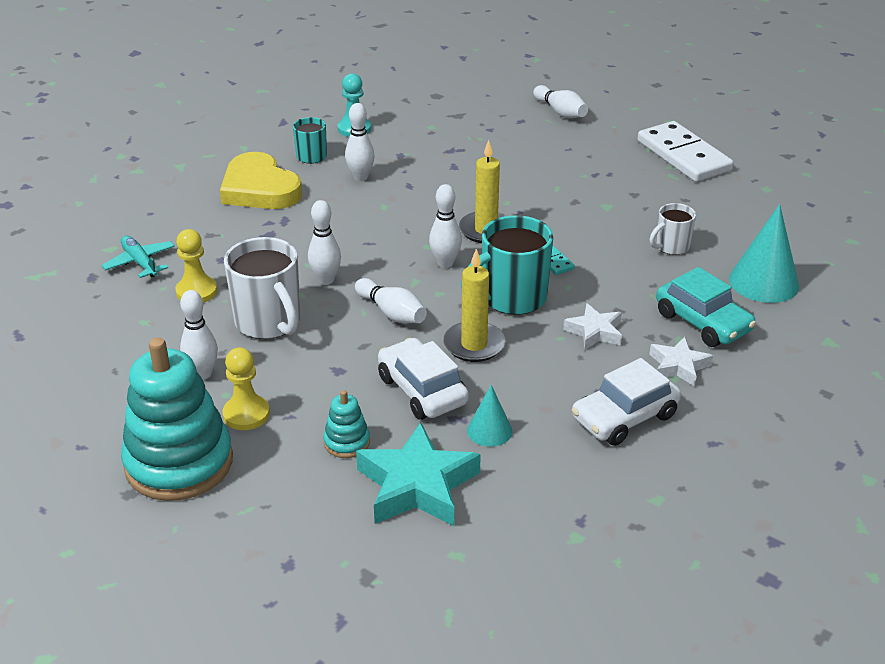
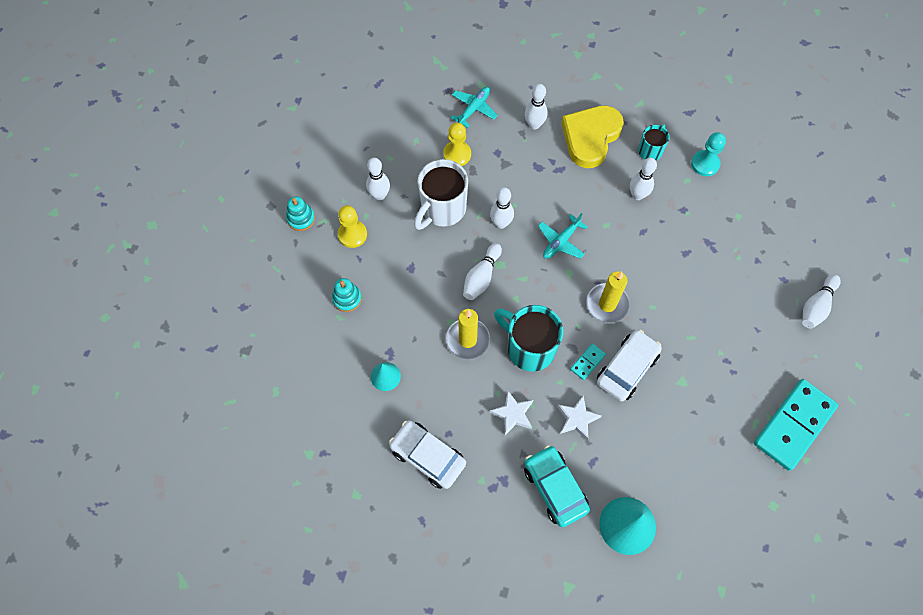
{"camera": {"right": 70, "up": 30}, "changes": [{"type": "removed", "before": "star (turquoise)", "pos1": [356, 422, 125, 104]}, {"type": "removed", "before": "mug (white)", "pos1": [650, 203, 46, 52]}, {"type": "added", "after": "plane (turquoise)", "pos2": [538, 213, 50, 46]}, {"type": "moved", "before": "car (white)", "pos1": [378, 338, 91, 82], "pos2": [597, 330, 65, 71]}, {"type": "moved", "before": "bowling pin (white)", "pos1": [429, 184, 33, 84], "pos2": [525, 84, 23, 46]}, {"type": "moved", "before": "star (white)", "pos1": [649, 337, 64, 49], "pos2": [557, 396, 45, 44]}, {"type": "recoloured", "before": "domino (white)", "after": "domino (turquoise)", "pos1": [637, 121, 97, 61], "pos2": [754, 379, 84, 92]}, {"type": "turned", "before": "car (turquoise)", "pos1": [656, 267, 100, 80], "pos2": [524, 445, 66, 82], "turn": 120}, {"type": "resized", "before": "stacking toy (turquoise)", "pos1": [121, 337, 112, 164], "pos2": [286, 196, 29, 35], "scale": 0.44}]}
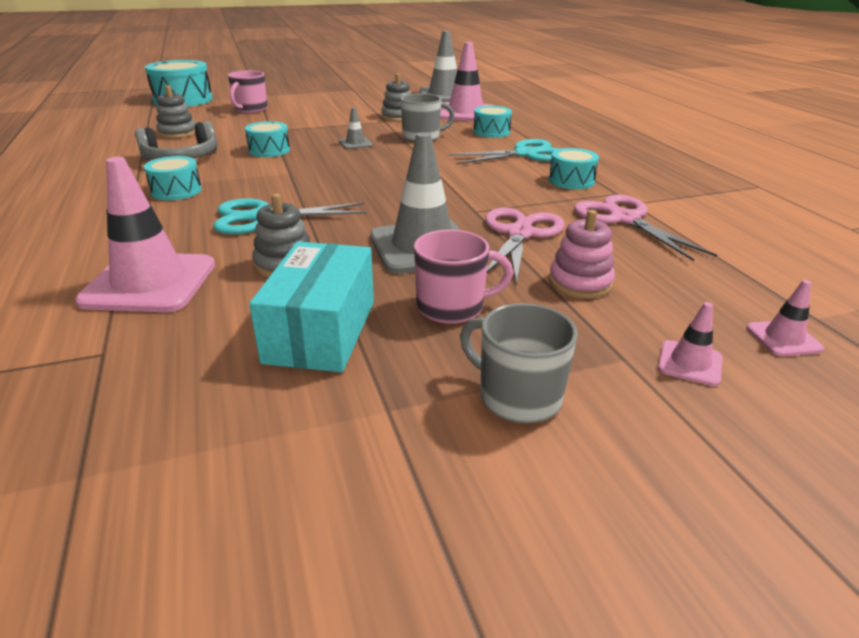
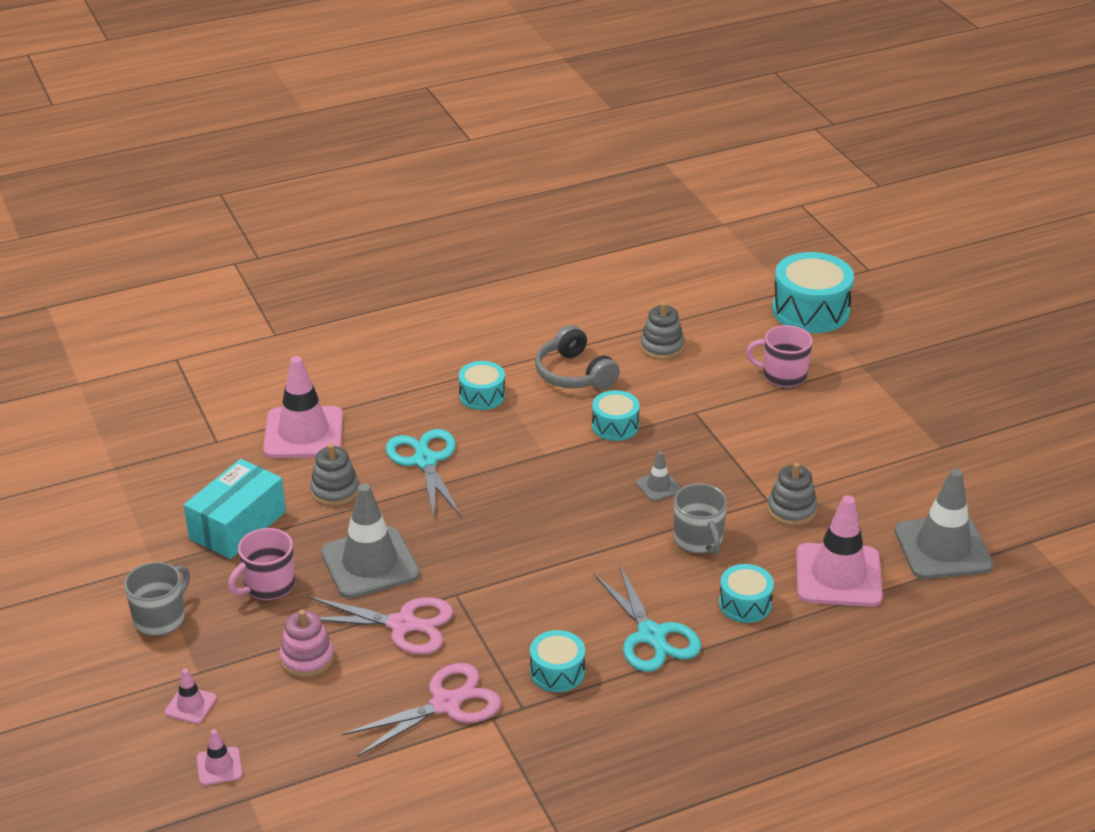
{"camera": {"right": 85, "up": 5}, "changes": [{"type": "turned", "before": "box (turquoise)", "pos1": [249, 242, 125, 130], "pos2": [184, 459, 102, 100], "turn": -60}, {"type": "turned", "before": "mug (pink)", "pos1": [414, 230, 99, 94], "pos2": [228, 528, 67, 72], "turn": 60}]}
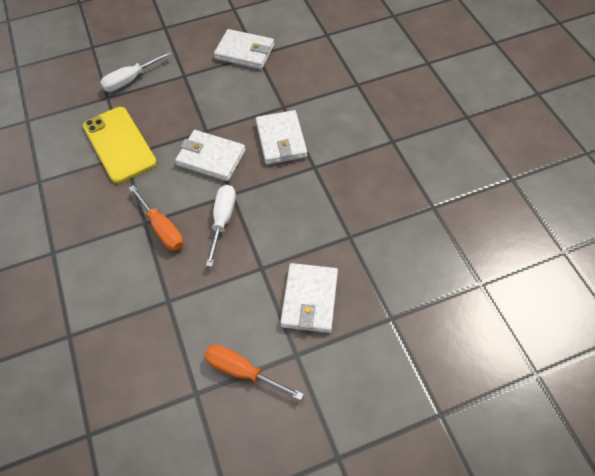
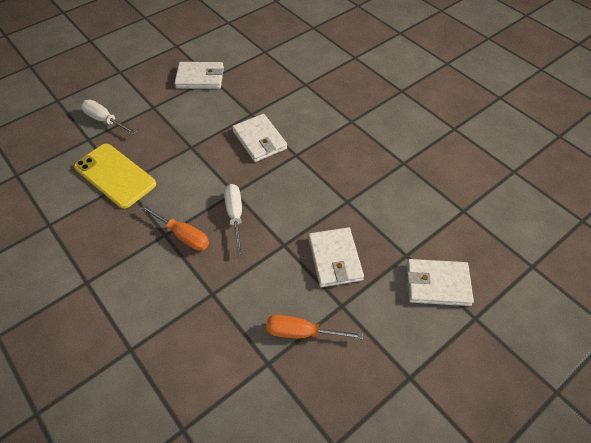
{"camera": {"right": -20, "up": -5}, "changes": [{"type": "moved", "before": "wallet (white)", "pos1": [175, 130, 71, 51], "pos2": [407, 259, 67, 47]}, {"type": "turned", "before": "screwdriver (white)", "pos1": [100, 51, 72, 41], "pos2": [81, 100, 55, 34], "turn": 90}]}
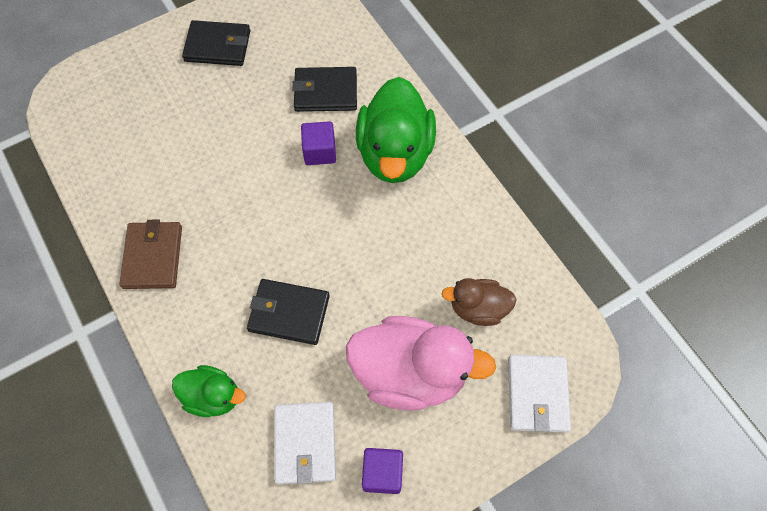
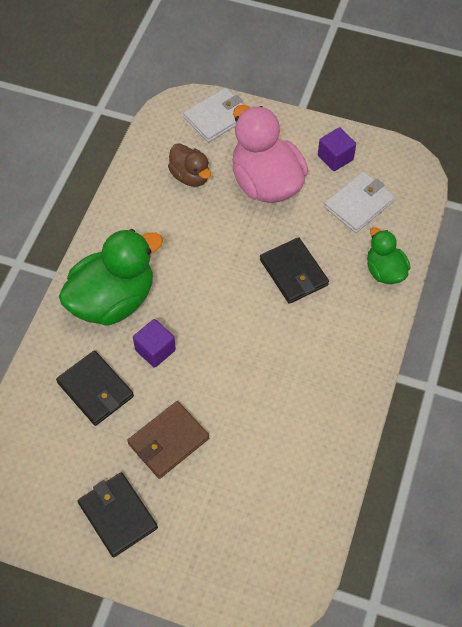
{"camera": {"right": -130, "up": -5}, "changes": [{"type": "moved", "before": "wallet (brown)", "pos1": [119, 219, 63, 70], "pos2": [127, 401, 82, 78]}]}
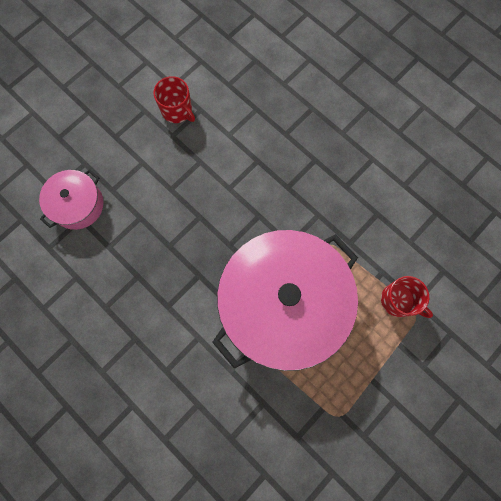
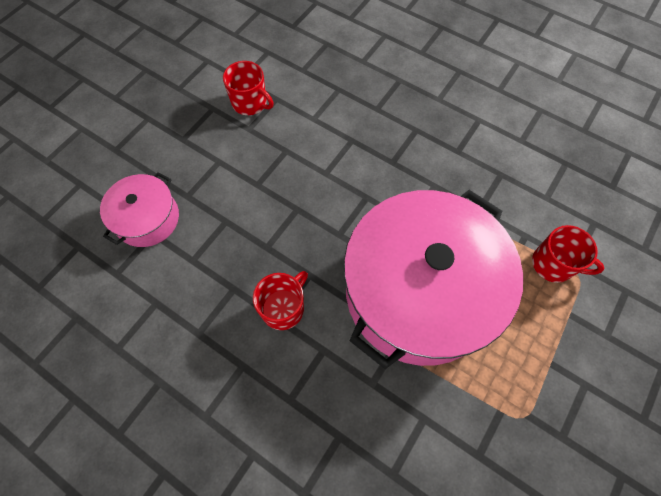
{"camera": {"right": -10, "up": -10}, "changes": [{"type": "added", "after": "mug (red)", "pos2": [253, 271, 55, 59]}]}
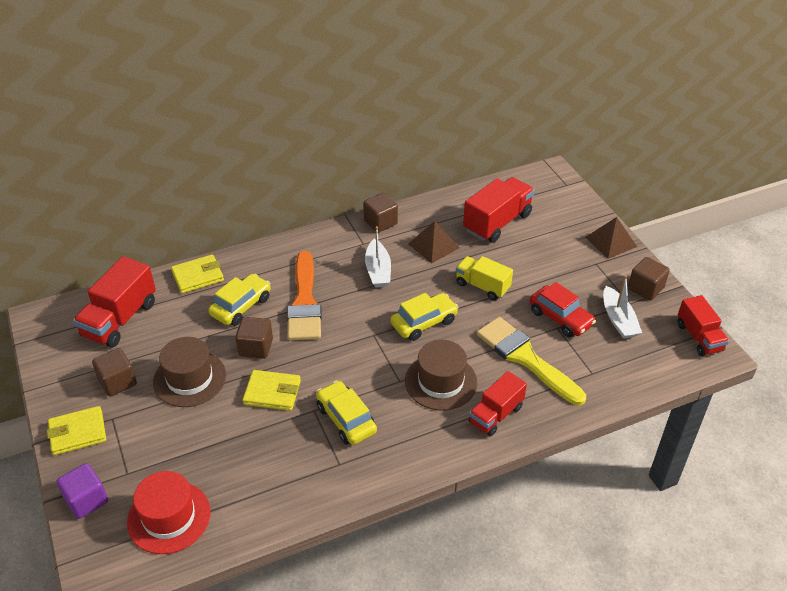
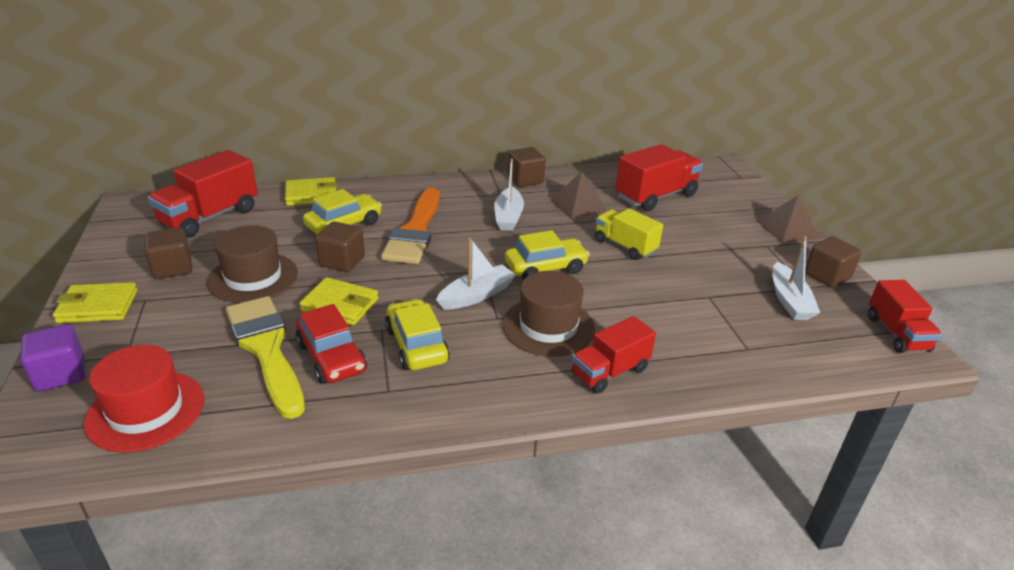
{"camera": {"right": 10, "up": -10}, "changes": [{"type": "added", "after": "boat (white)", "pos2": [436, 237, 80, 73]}, {"type": "moved", "before": "brush (yellow)", "pos1": [477, 317, 109, 88], "pos2": [226, 296, 79, 123]}, {"type": "moved", "before": "car (red)", "pos1": [530, 282, 66, 55], "pos2": [296, 304, 71, 80]}]}
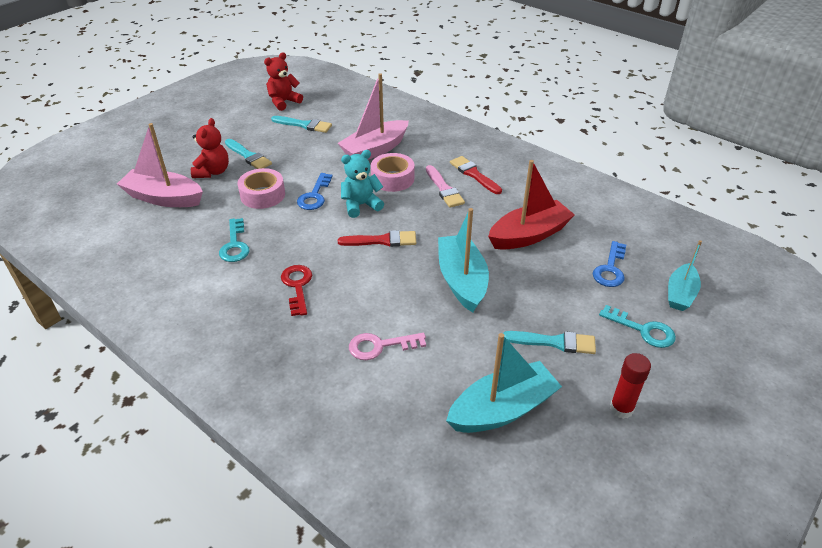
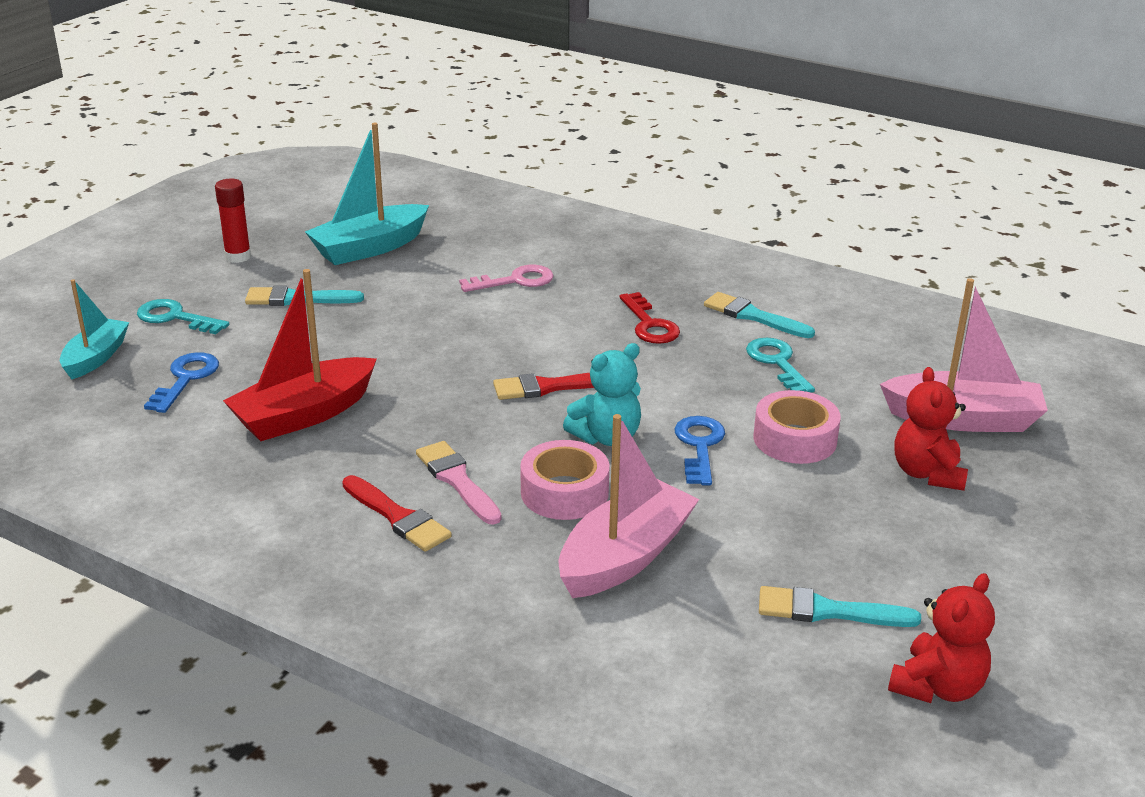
{"camera": {"right": 170, "up": -10}, "changes": [{"type": "removed", "before": "boat (turquoise)", "pos1": [438, 208, 51, 104]}, {"type": "moved", "before": "brush (turquoise)", "pos1": [225, 139, 47, 30], "pos2": [704, 292, 111, 46]}]}
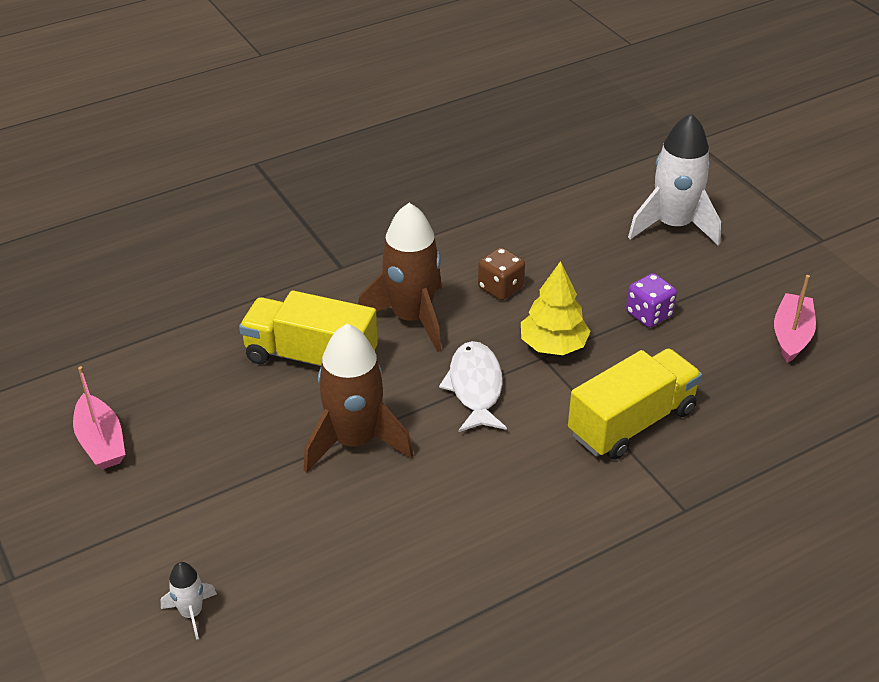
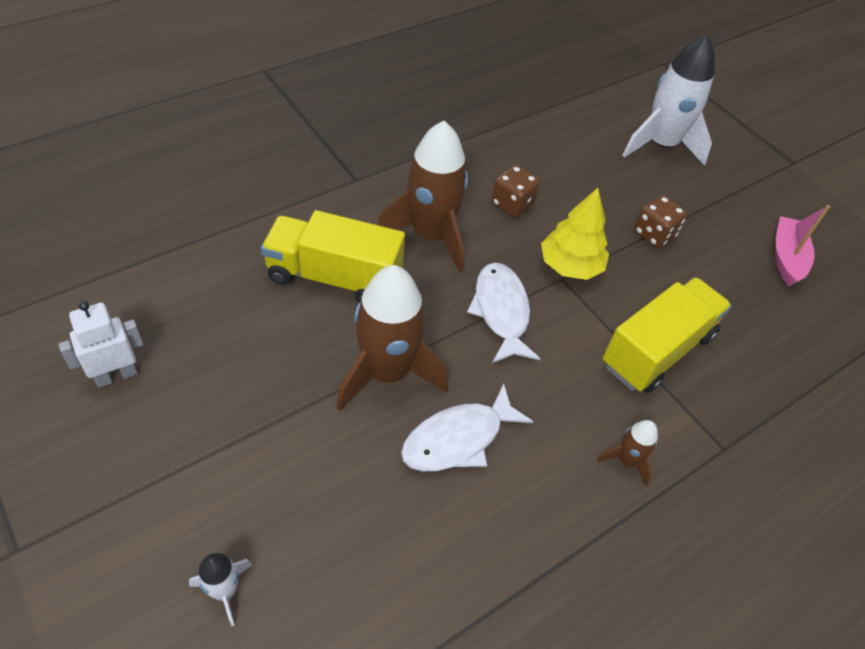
{"camera": {"right": -10, "up": 10}, "changes": [{"type": "added", "after": "fish (white)", "pos2": [401, 383, 133, 88]}, {"type": "added", "after": "rocket (brown)", "pos2": [597, 420, 61, 66]}, {"type": "replaced", "before": "boat (pink)", "after": "robot (white)", "pos1": [73, 366, 52, 104], "pos2": [58, 301, 86, 87]}, {"type": "recoloured", "before": "dice (purple)", "after": "dice (brown)", "pos1": [626, 273, 51, 54], "pos2": [634, 195, 53, 53]}]}
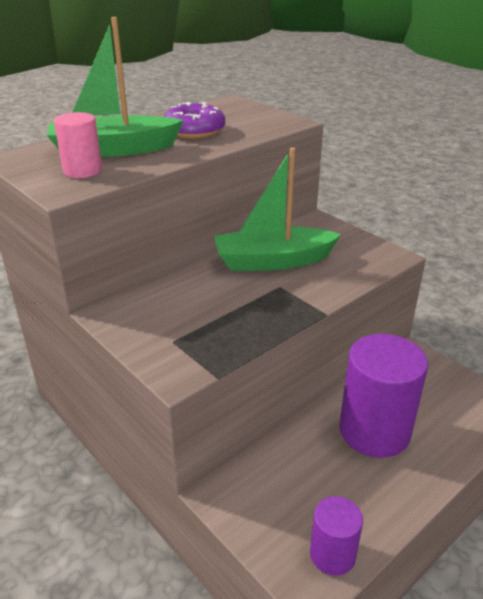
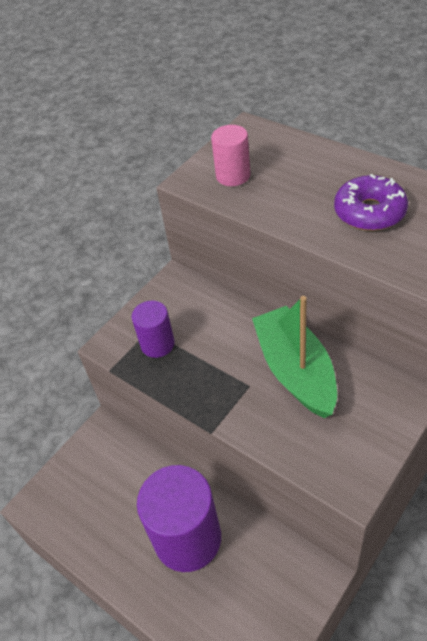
{"camera": {"right": 85, "up": 15}, "changes": [{"type": "removed", "before": "boat (green)", "pos1": [47, 17, 137, 140]}, {"type": "moved", "before": "cylinder (purple)", "pos1": [310, 496, 53, 80], "pos2": [132, 301, 43, 57]}]}
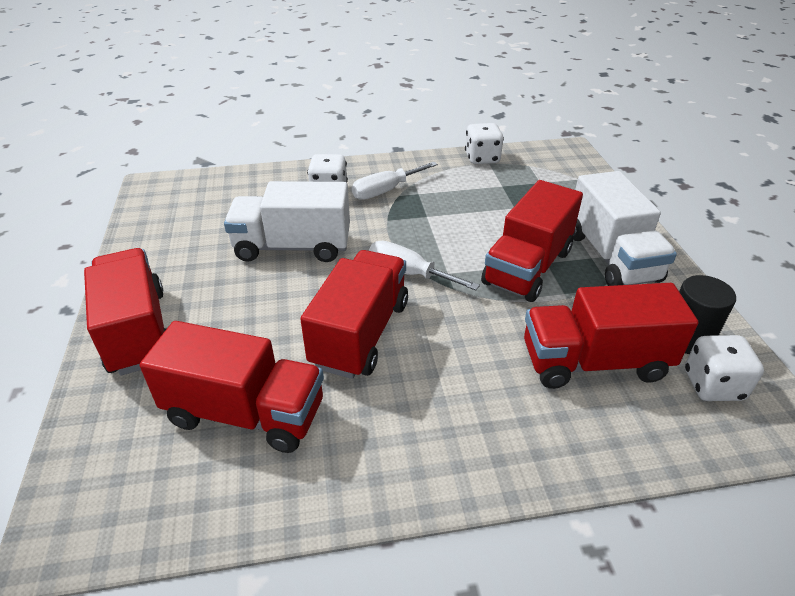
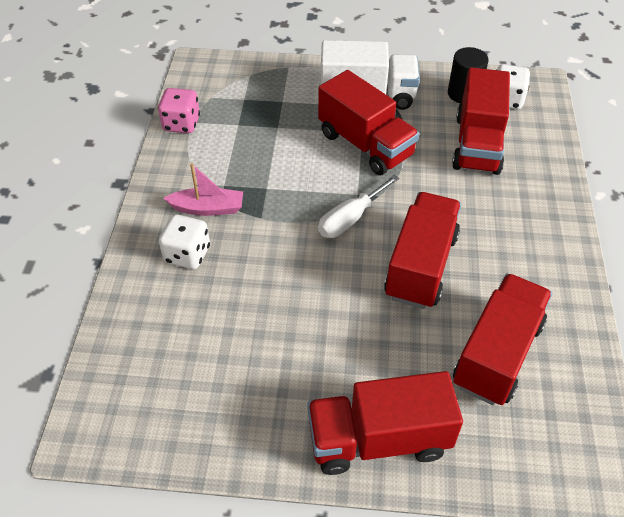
{"camera": {"right": -75, "up": 10}, "changes": [{"type": "removed", "before": "truck (white)", "pos1": [224, 181, 126, 81]}, {"type": "replaced", "before": "screwdriver (white)", "after": "boat (pink)", "pos1": [352, 162, 86, 38], "pos2": [163, 163, 80, 53]}, {"type": "recoloured", "before": "dice (white)", "after": "dice (pink)", "pos1": [465, 123, 39, 41], "pos2": [158, 88, 42, 45]}, {"type": "turned", "before": "truck (red)", "pos1": [300, 250, 108, 129], "pos2": [384, 192, 77, 117], "turn": 75}]}
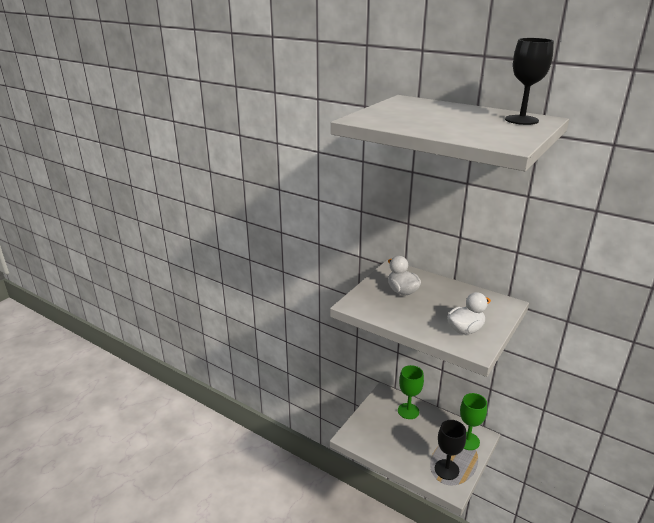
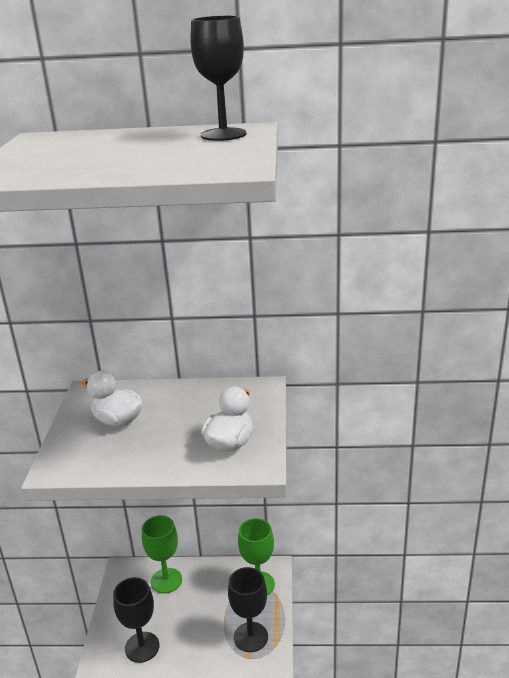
{"camera": {"right": -30, "up": 0}, "changes": [{"type": "added", "after": "goblet (black)", "pos2": [113, 577, 47, 86]}]}
